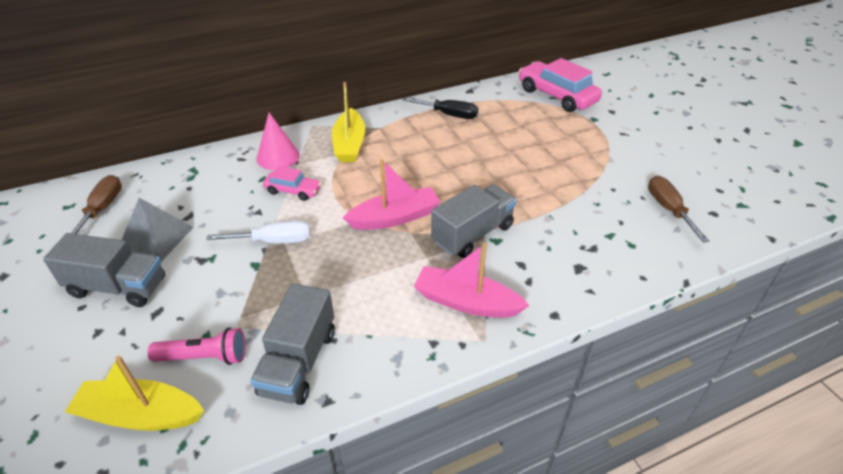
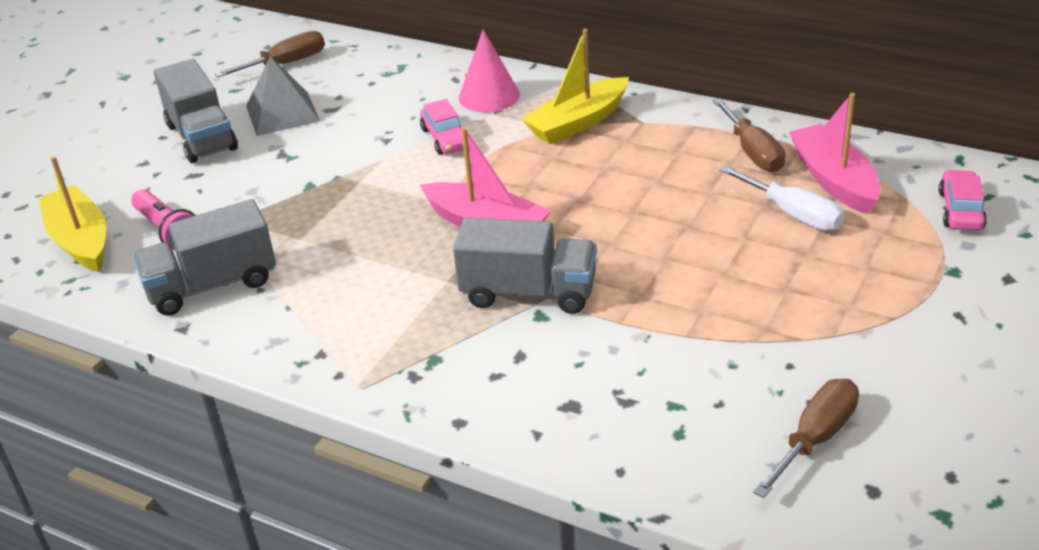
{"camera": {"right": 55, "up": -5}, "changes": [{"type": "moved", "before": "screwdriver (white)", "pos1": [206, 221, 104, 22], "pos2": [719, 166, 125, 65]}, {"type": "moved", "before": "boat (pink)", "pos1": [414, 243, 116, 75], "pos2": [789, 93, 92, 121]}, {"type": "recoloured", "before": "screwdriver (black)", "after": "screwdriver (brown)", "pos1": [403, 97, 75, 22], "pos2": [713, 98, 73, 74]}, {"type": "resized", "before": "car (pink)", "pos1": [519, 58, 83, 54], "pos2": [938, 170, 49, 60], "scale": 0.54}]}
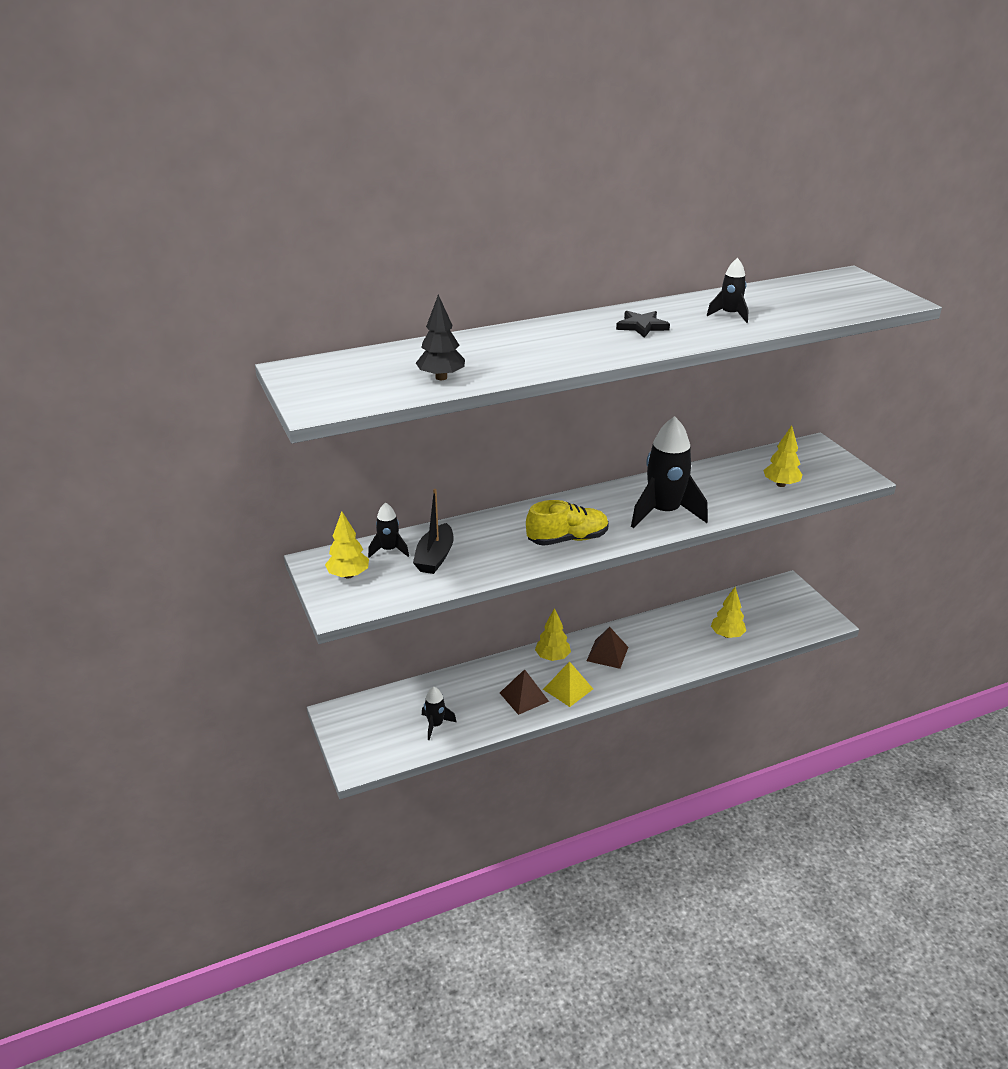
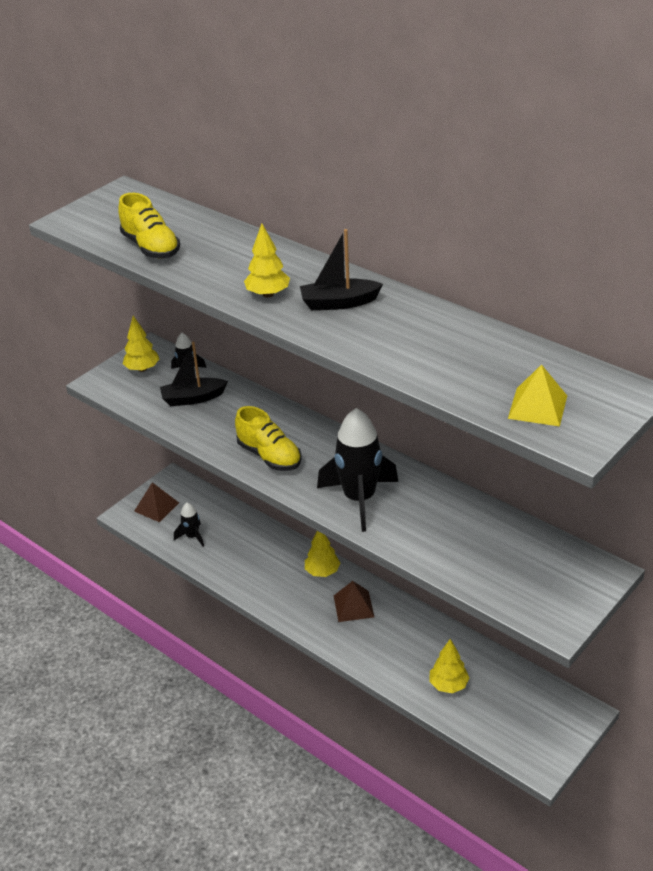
{"camera": {"right": 65, "up": 5}, "changes": [{"type": "removed", "before": "rocket (black)", "pos1": [707, 258, 42, 65]}, {"type": "moved", "before": "pyramid (brown)", "pos1": [500, 669, 49, 46], "pos2": [134, 482, 45, 40]}, {"type": "moved", "before": "pyramid (yellow)", "pos1": [543, 661, 50, 46], "pos2": [508, 364, 59, 63]}, {"type": "moved", "before": "tree (yellow)", "pos1": [763, 425, 40, 62], "pos2": [244, 223, 46, 75]}, {"type": "replaced", "before": "tree (black)", "after": "shoe (yellow)", "pos1": [416, 295, 49, 85], "pos2": [118, 193, 62, 66]}, {"type": "replaced", "before": "star (black)", "after": "boat (black)", "pos1": [616, 311, 54, 27], "pos2": [300, 229, 83, 81]}]}
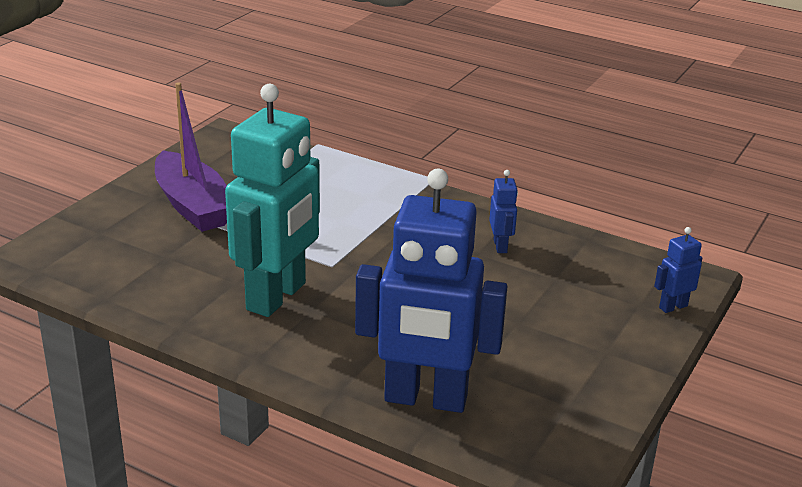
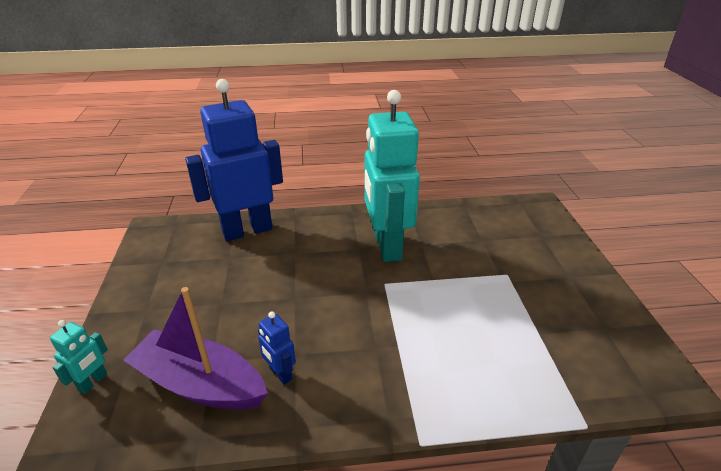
{"camera": {"right": 145, "up": 5}, "changes": [{"type": "moved", "before": "boat (purple)", "pos1": [155, 82, 72, 150], "pos2": [123, 287, 145, 123]}, {"type": "recoloured", "before": "robot (blue)", "after": "robot (turquoise)", "pos1": [654, 227, 48, 86], "pos2": [50, 320, 58, 74]}]}
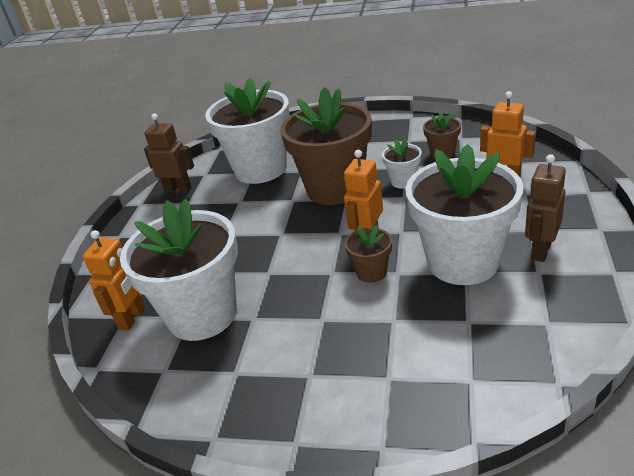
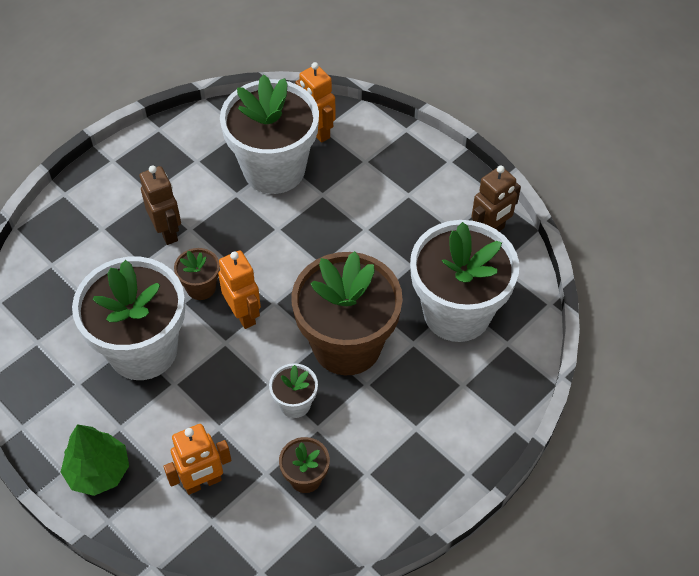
{"camera": {"right": 120, "up": 20}, "changes": [{"type": "added", "after": "tree (green)", "pos2": [61, 424, 68, 72]}, {"type": "moved", "before": "robot (brown)", "pos1": [525, 154, 41, 108], "pos2": [139, 165, 42, 80]}]}
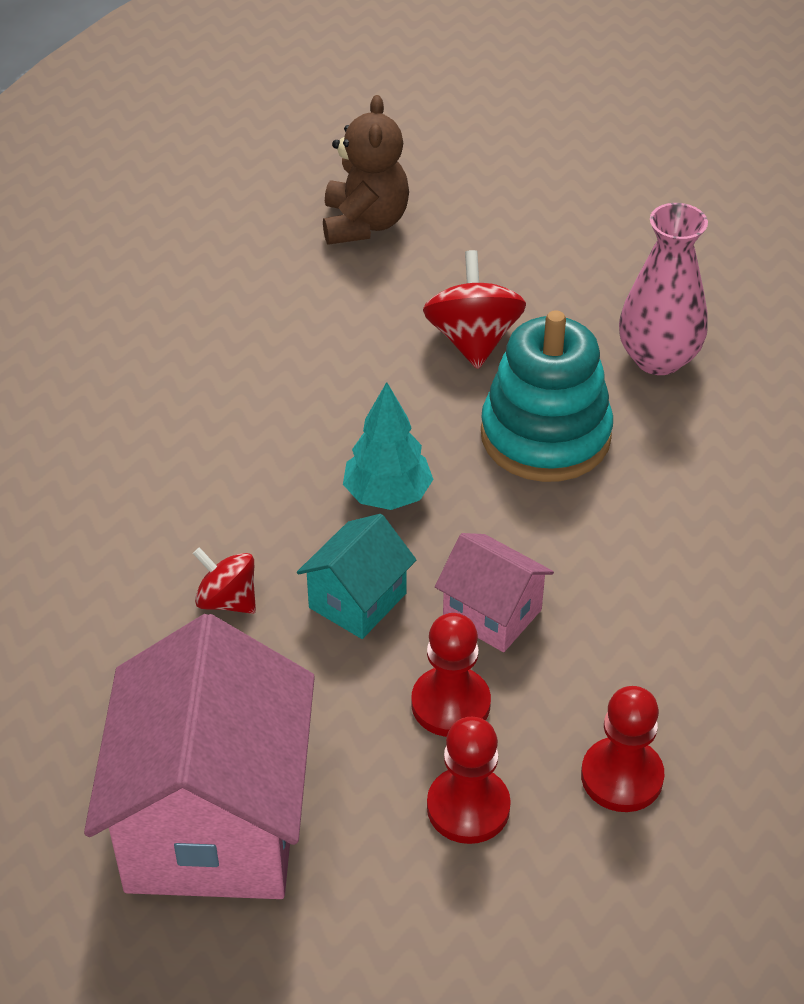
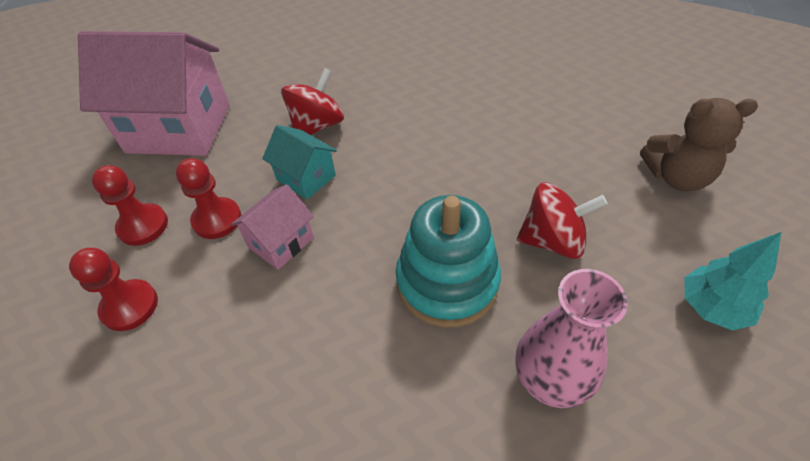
{"camera": {"right": 95, "up": 5}, "changes": [{"type": "moved", "before": "tree (turquoise)", "pos1": [343, 382, 90, 128], "pos2": [684, 232, 97, 98]}, {"type": "resized", "before": "spinning top (red)", "pos1": [193, 547, 63, 67], "pos2": [281, 68, 63, 67], "scale": 1.57}]}
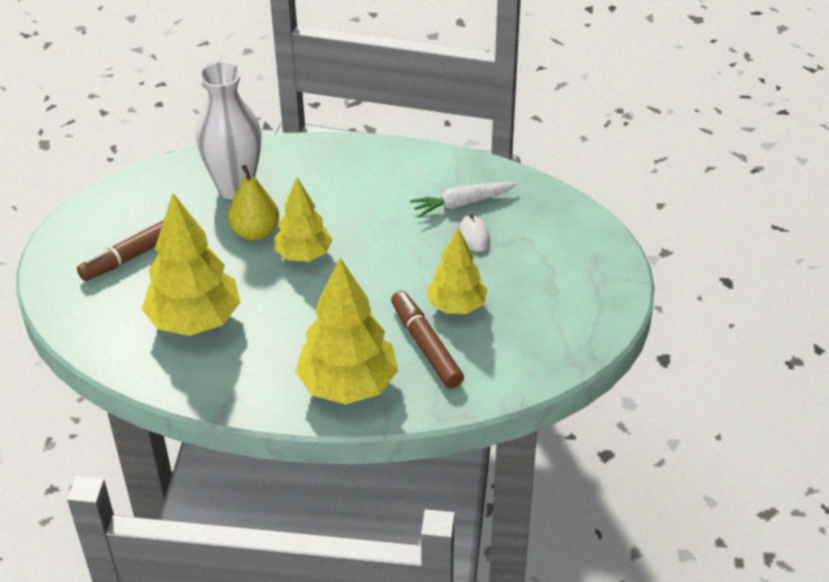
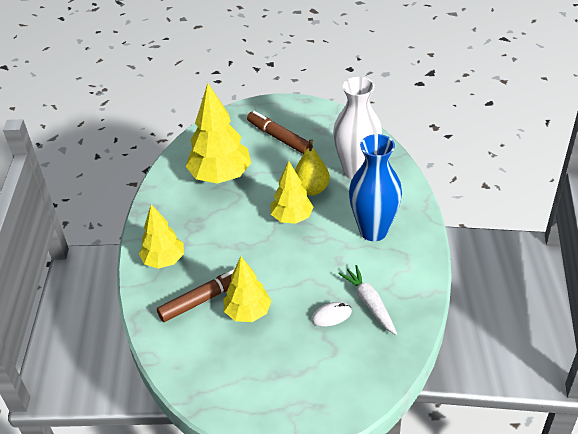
{"camera": {"right": 85, "up": 0}, "changes": [{"type": "added", "after": "vase (blue)", "pos2": [349, 134, 53, 107]}, {"type": "resized", "before": "tree (yellow)", "pos1": [295, 258, 103, 147], "pos2": [139, 204, 45, 65], "scale": 0.63}]}
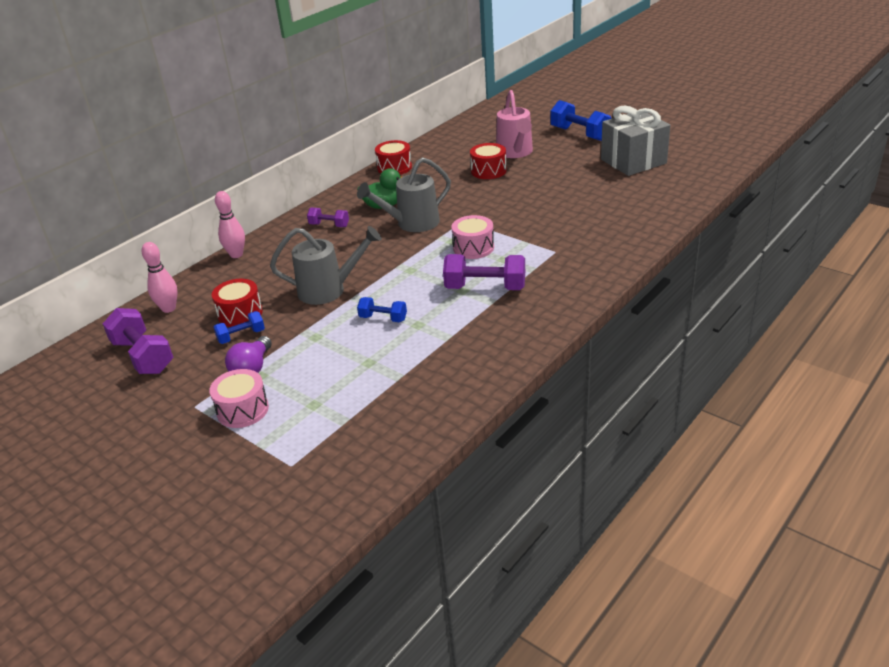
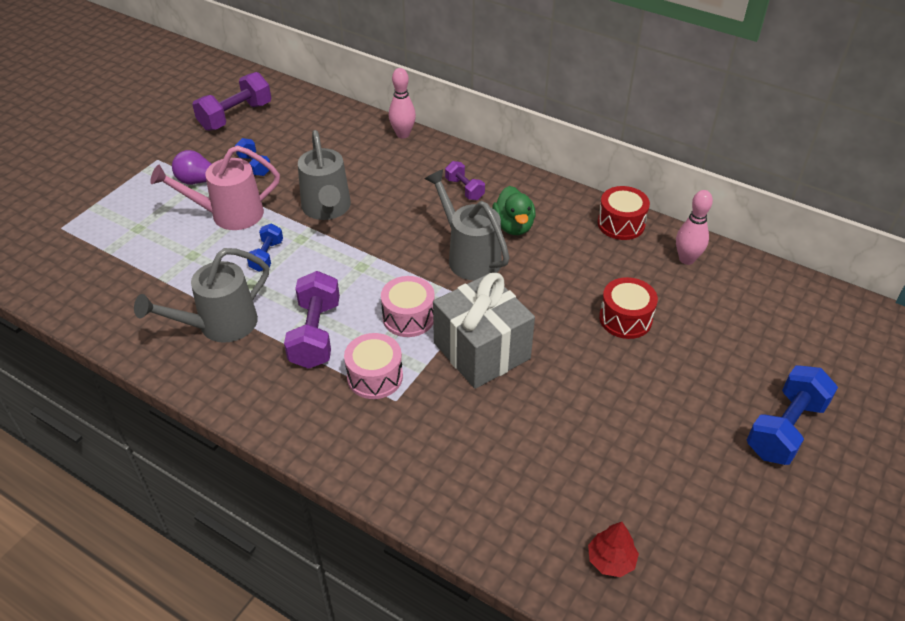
{"camera": {"right": 80, "up": 10}, "changes": [{"type": "removed", "before": "drum (red)", "pos1": [212, 279, 51, 48]}, {"type": "added", "after": "watering can (grey)", "pos2": [134, 248, 135, 95]}, {"type": "added", "after": "tree (red)", "pos2": [588, 522, 51, 55]}, {"type": "moved", "before": "bowling pin (pink)", "pos1": [141, 242, 37, 71], "pos2": [676, 190, 37, 75]}, {"type": "moved", "before": "drum (pink)", "pos1": [209, 369, 60, 59], "pos2": [344, 333, 59, 66]}, {"type": "moved", "before": "watering can (pink)", "pos1": [496, 90, 37, 68], "pos2": [150, 145, 130, 85]}, {"type": "moved", "before": "gift (grey)", "pos1": [601, 106, 69, 70], "pos2": [433, 273, 102, 116]}, {"type": "turned", "before": "dumbbell (purple)", "pos1": [307, 207, 42, 20], "pos2": [445, 161, 40, 39], "turn": -45}]}
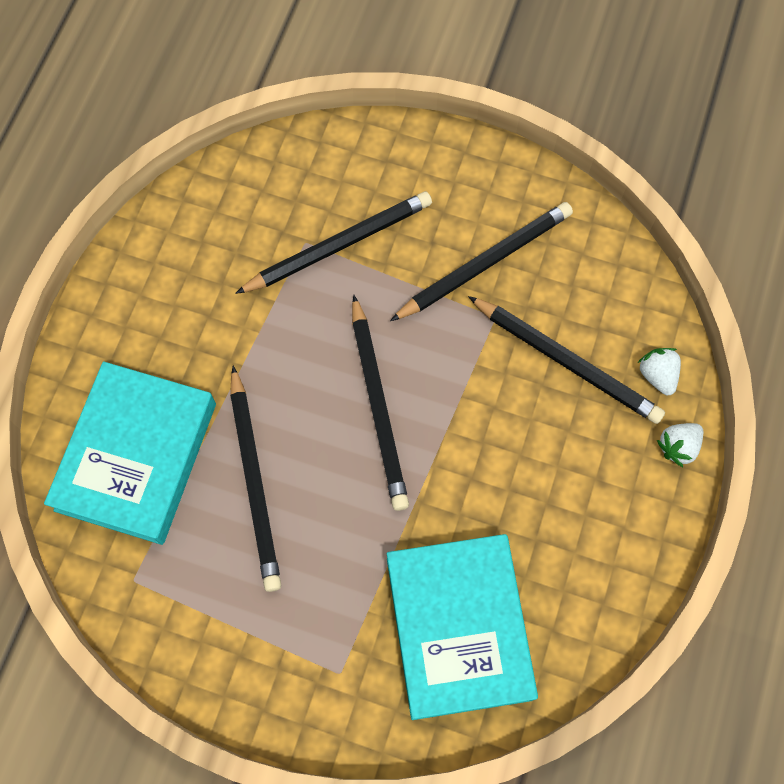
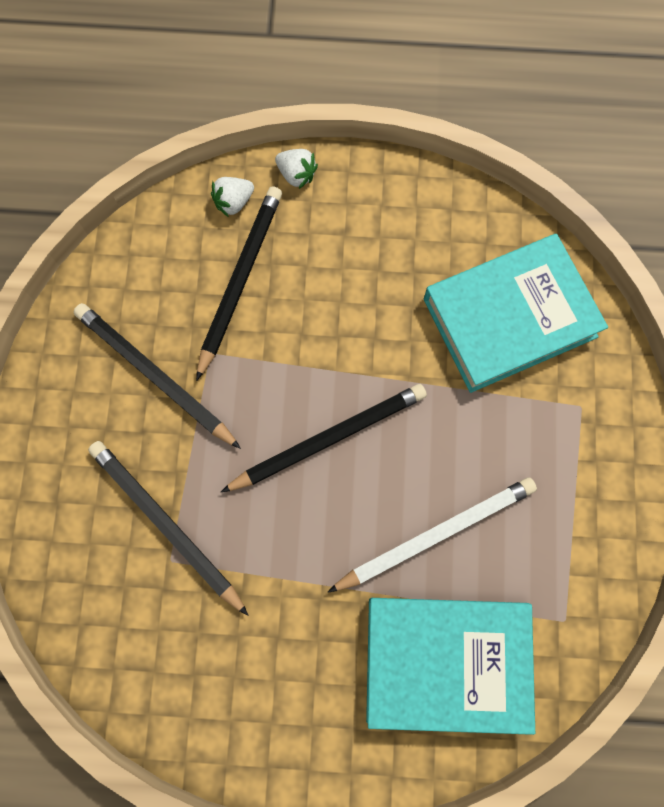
{"camera": {"right": -105, "up": 5}, "changes": [{"type": "recoloured", "before": "pencil (black)", "after": "pencil (white)", "pos1": [230, 366, 51, 226], "pos2": [328, 477, 209, 115]}]}
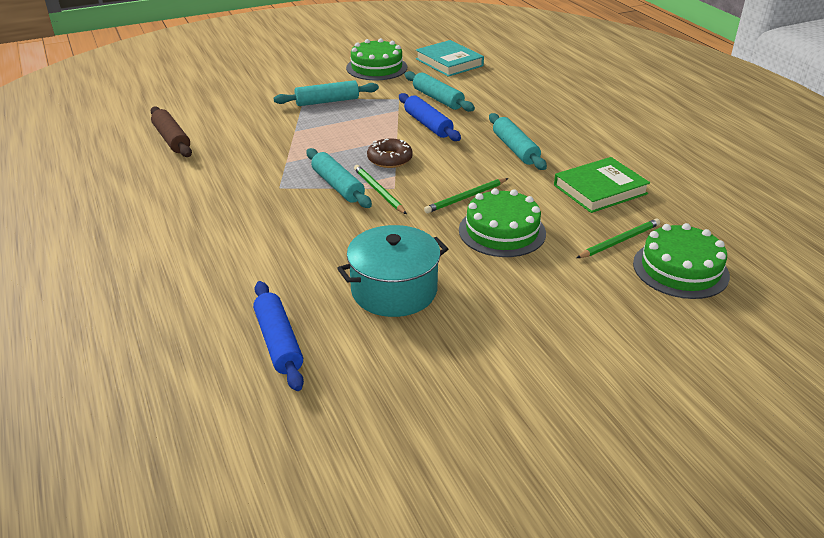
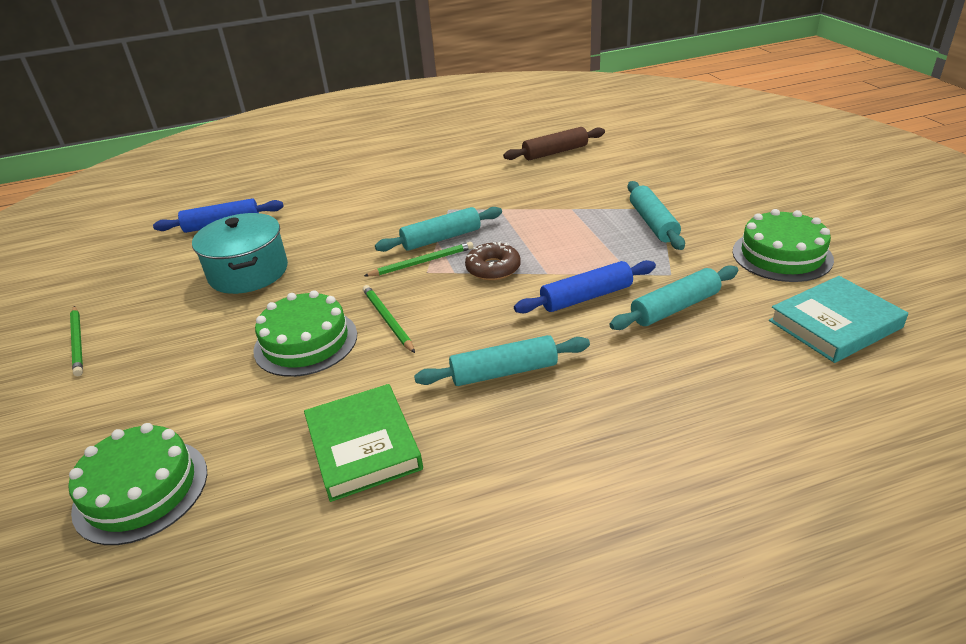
{"camera": {"right": 100, "up": 0}, "changes": [{"type": "moved", "before": "pencil (green)", "pos1": [577, 218, 83, 40], "pos2": [70, 306, 13, 70]}]}
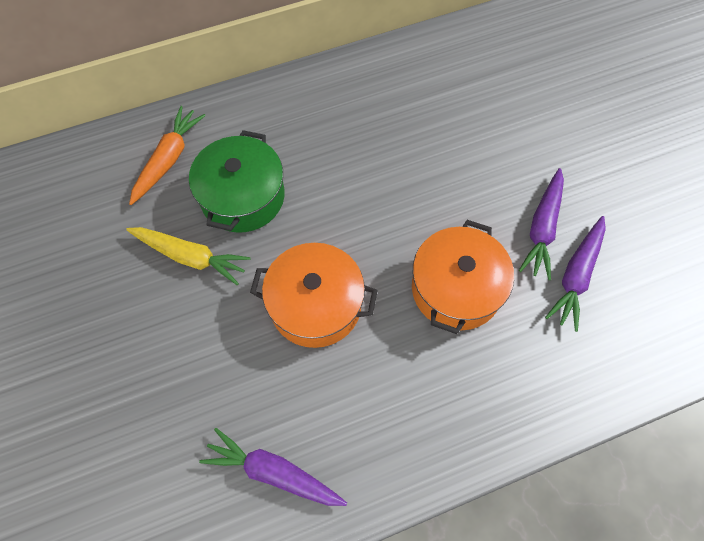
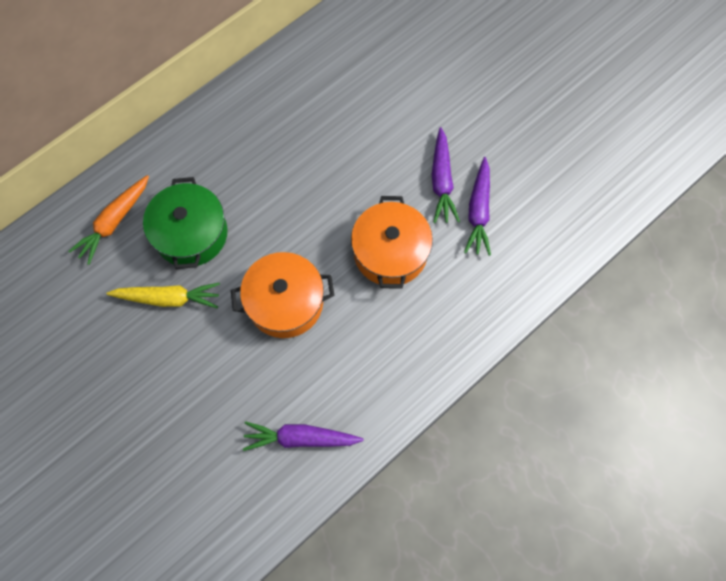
{"camera": {"right": -20, "up": 5}, "changes": [{"type": "turned", "before": "carrot (orange)", "pos1": [129, 106, 77, 99], "pos2": [69, 175, 80, 90], "turn": -150}]}
